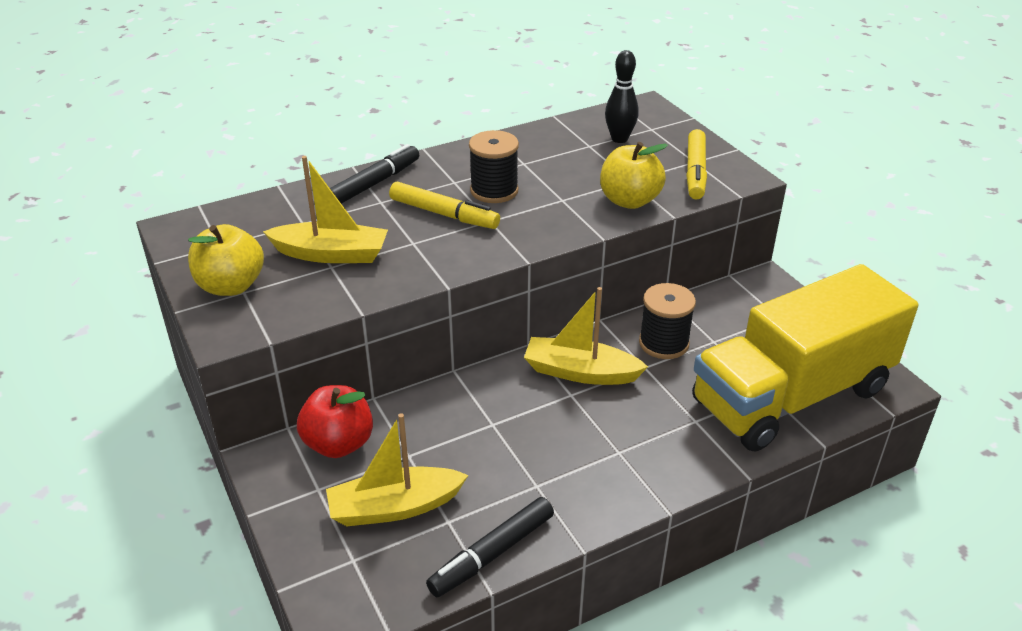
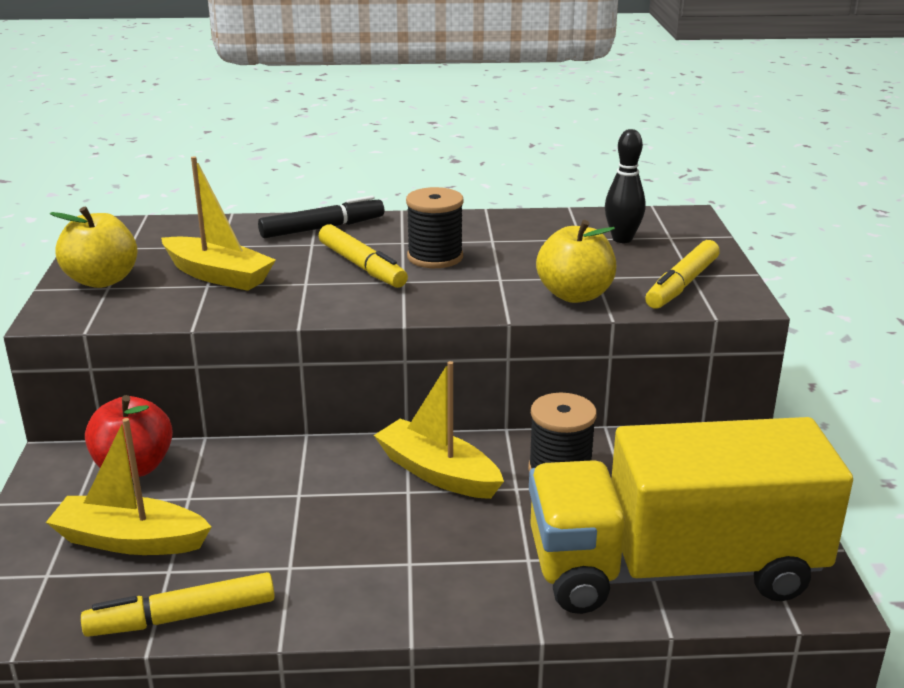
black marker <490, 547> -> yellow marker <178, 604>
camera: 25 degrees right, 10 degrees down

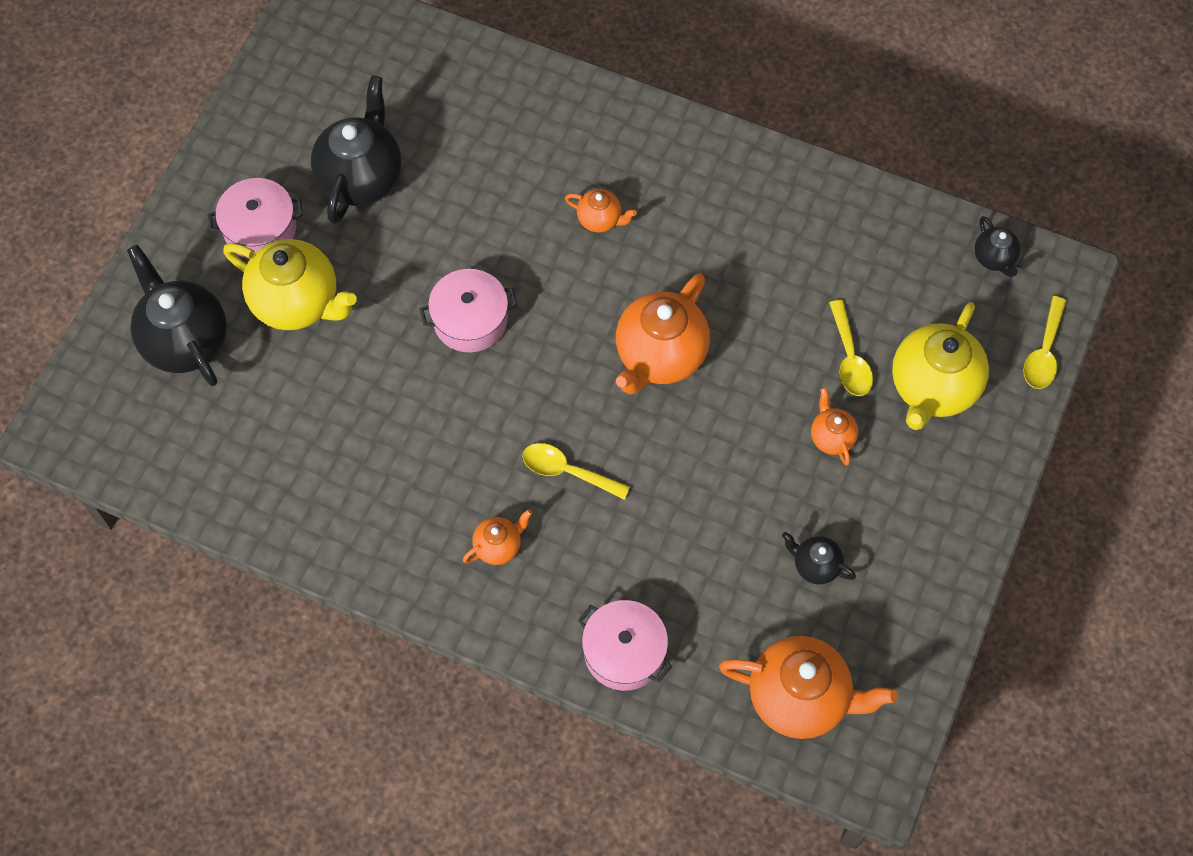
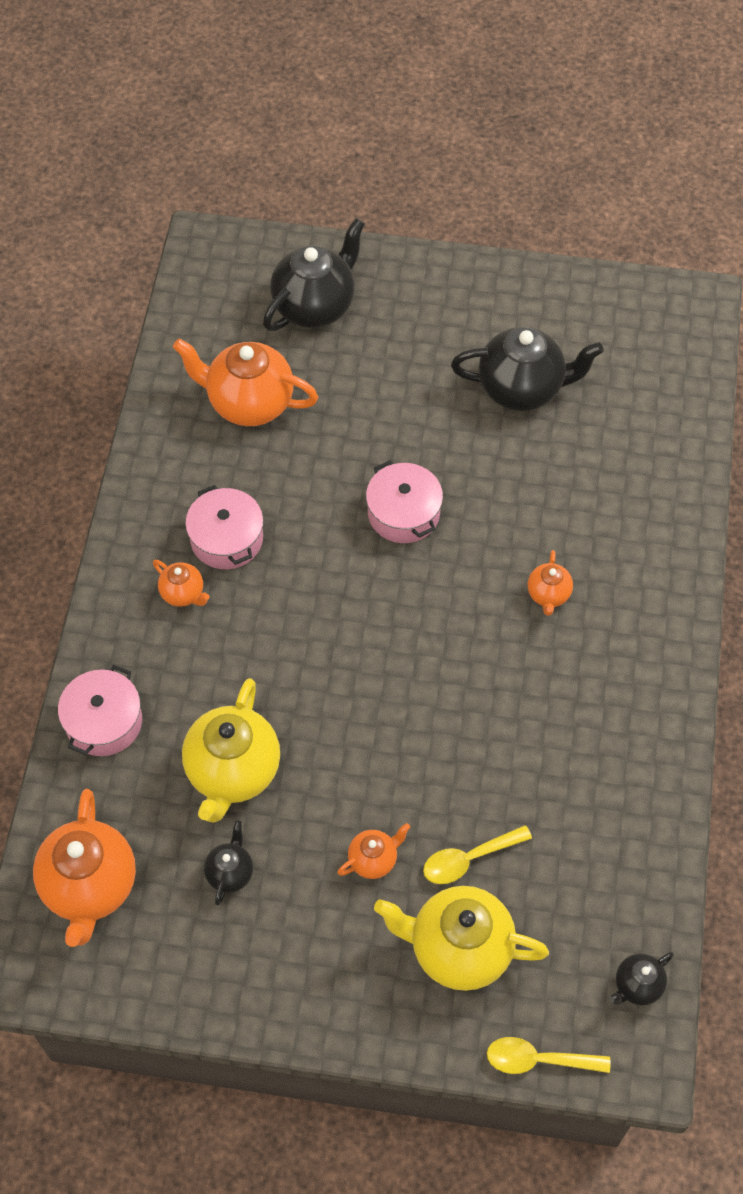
pink pot <255, 218> -> pink pot <224, 527>, move
yellow teapot <290, 284> -> yellow teapot <231, 750>, move
orange teapot <663, 333> -> orange teapot <245, 382>, move
yellow spoon <576, 471> -> none
camera: 75 degrees right, 5 degrees down

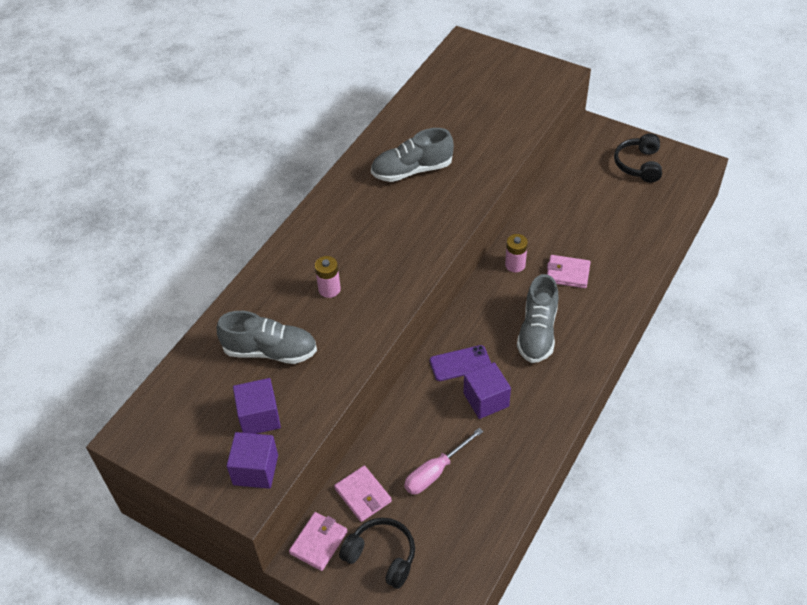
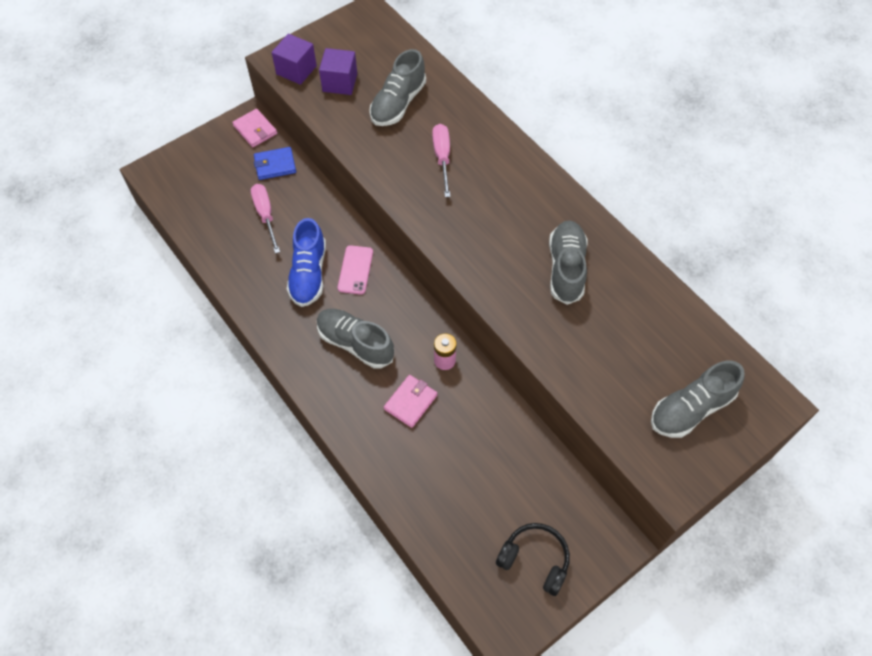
pink battery <328, 277> -> pink screwdriver <441, 160>
purple phone <460, 363> -> pink phone <355, 270>
purple cube <487, 390> -> blue shoe <306, 262>
pink wallet <363, 494> -> blue wallet <275, 163>
black headphones <377, 553> -> none
none -> grey shoe <698, 399>
camera: 110 degrees right, 10 degrees up

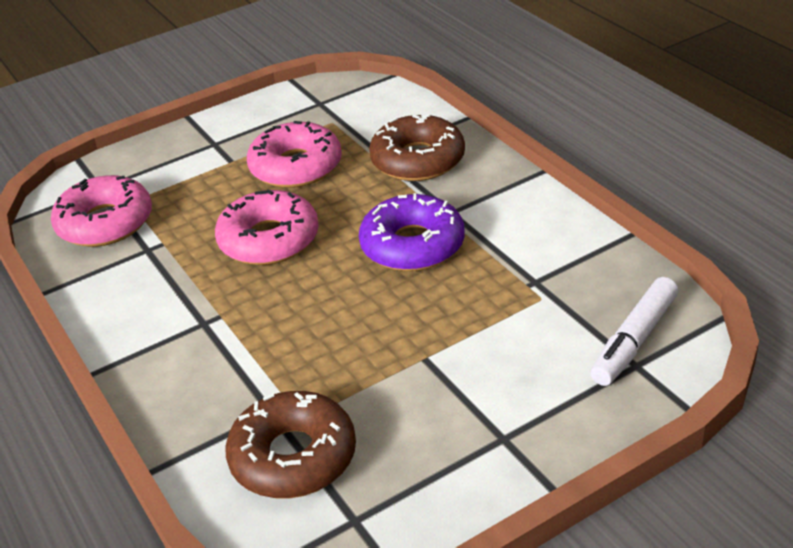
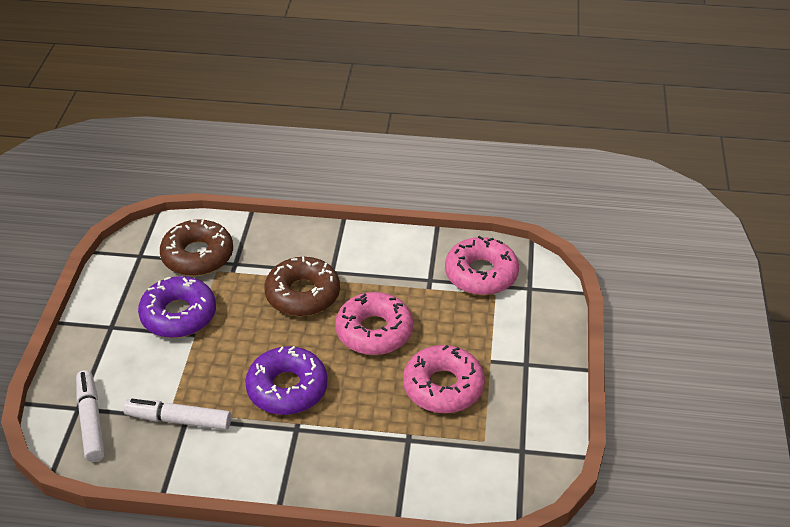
brown donut <417, 147> -> brown donut <302, 286>, move
none -> purple donut <177, 307>
none -> white marker <177, 414>
camera: 125 degrees right, 5 degrees up

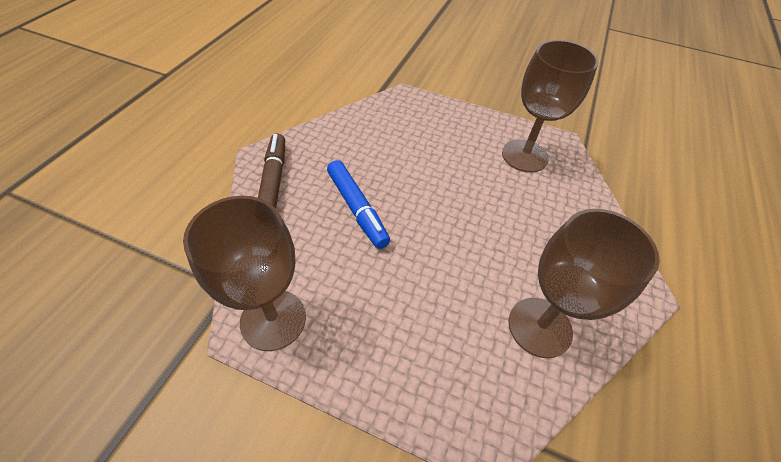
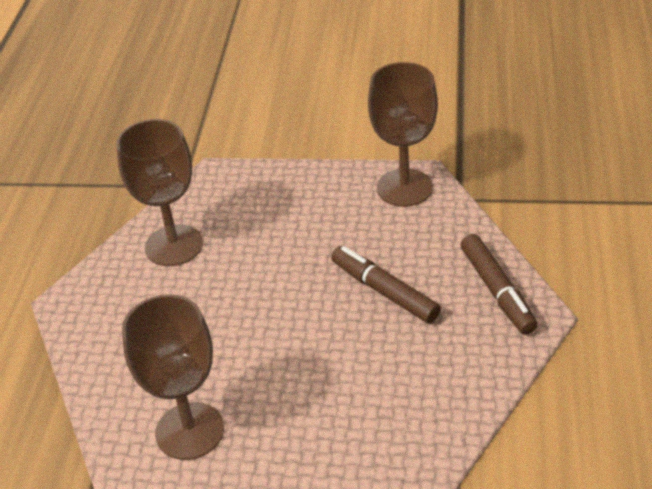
blue marker <358, 204> -> brown marker <386, 285>
camera: 170 degrees right, 10 degrees down

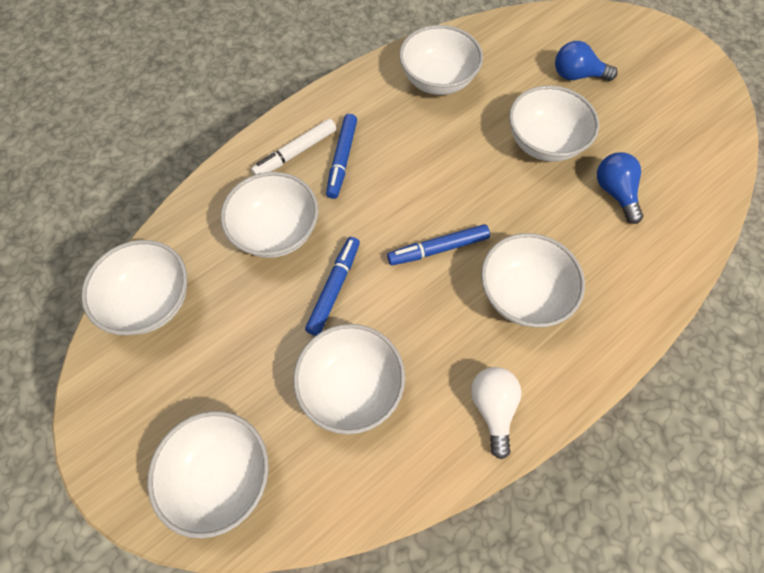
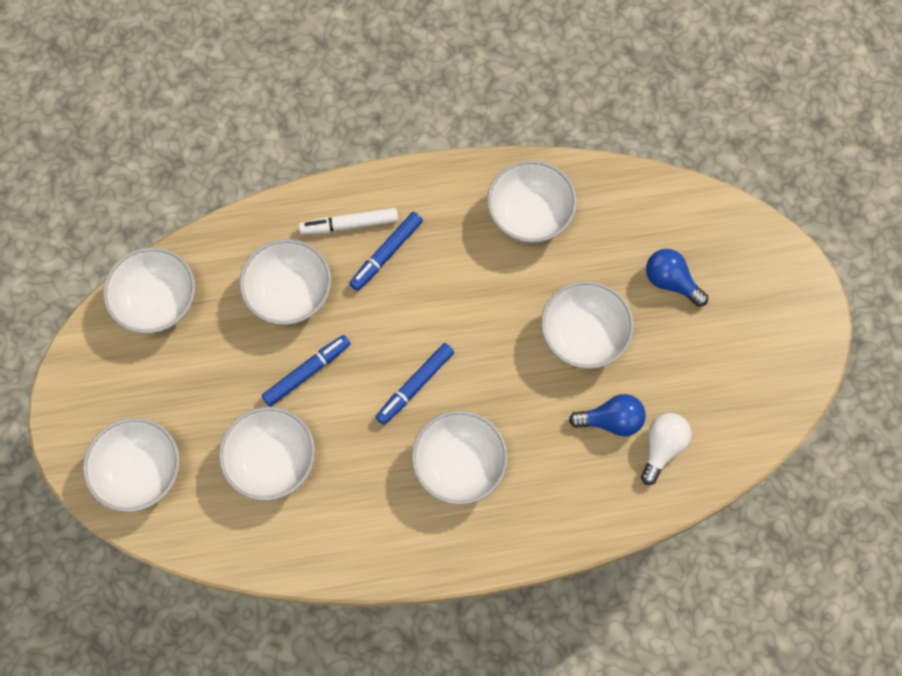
blue light bulb <620, 188> -> blue light bulb <607, 415>, 75 degrees clockwise
blue marker <438, 244> -> blue marker <415, 384>, 60 degrees counterclockwise
white light bulb <496, 413> -> white light bulb <666, 449>, move
camera: 30 degrees right, 5 degrees up

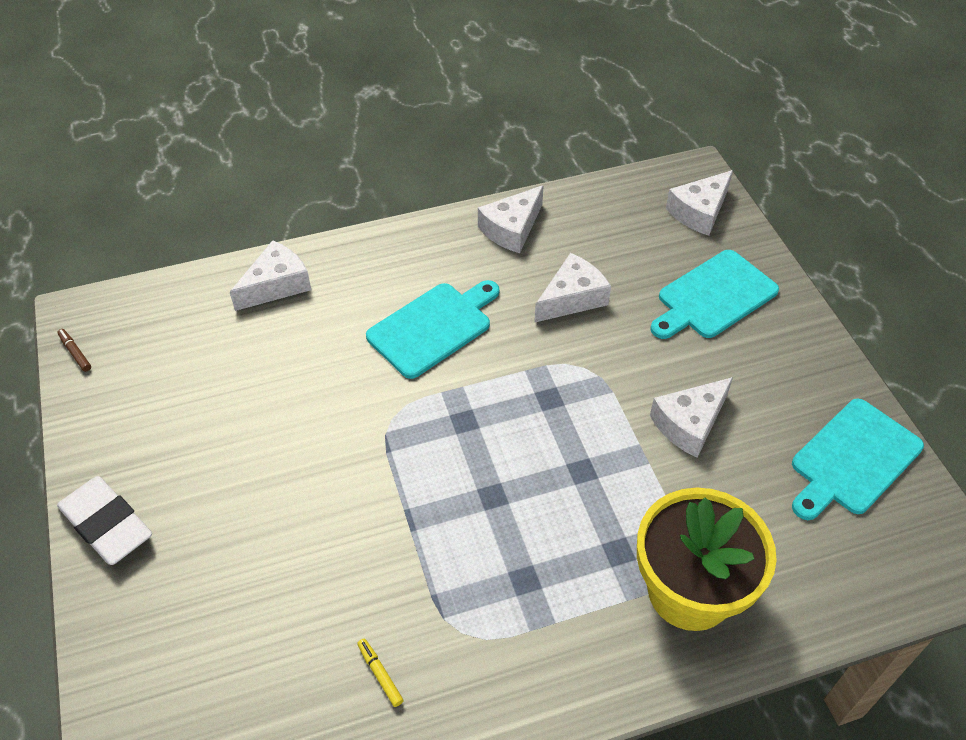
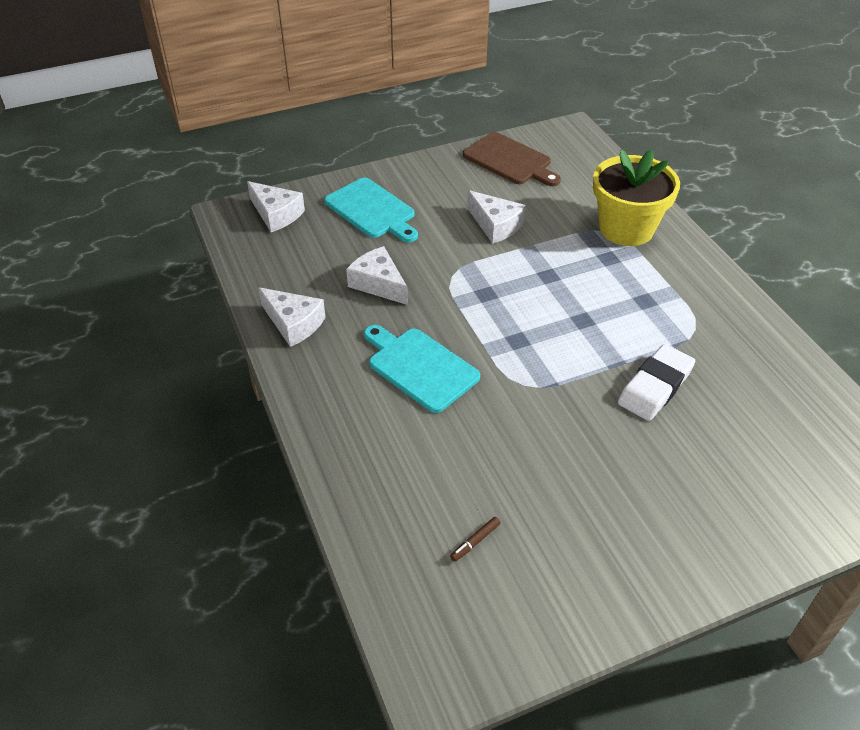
white cheese <270, 275> -> none
brown marker <74, 350> -> brown marker <475, 539>, move
turquoise cutting board <858, 459> -> brown cutting board <512, 159>
white eraser <104, 520> -> white eraser <656, 382>, move
yellow marker <380, 673> -> none
camera: 95 degrees left, 5 degrees down

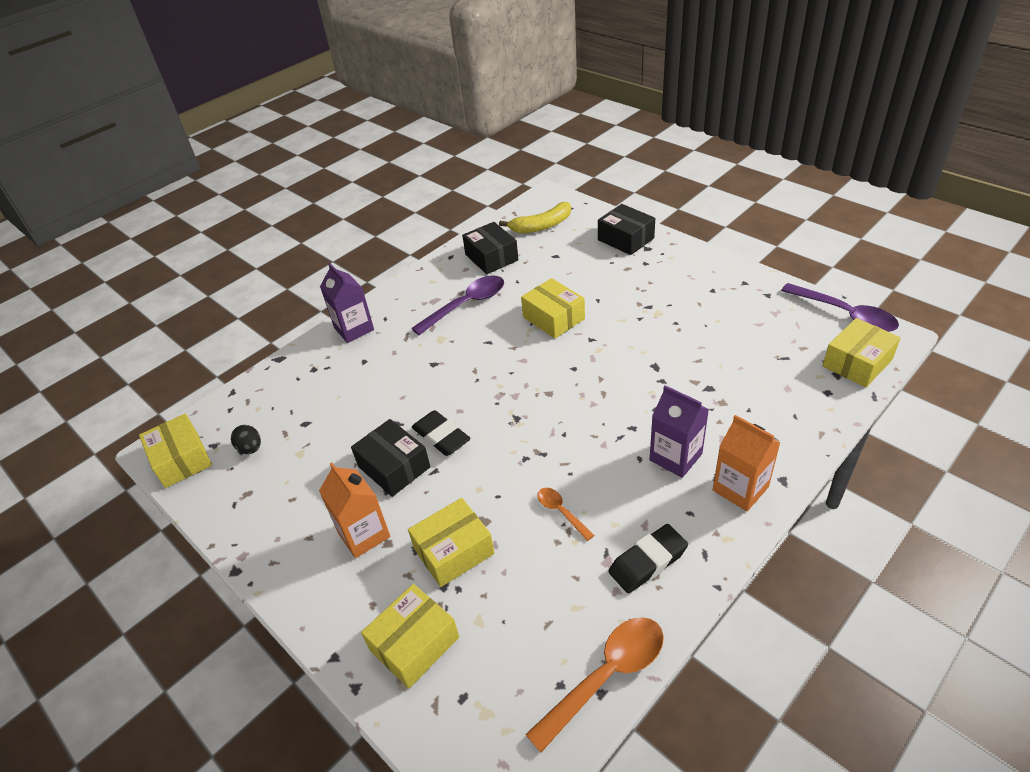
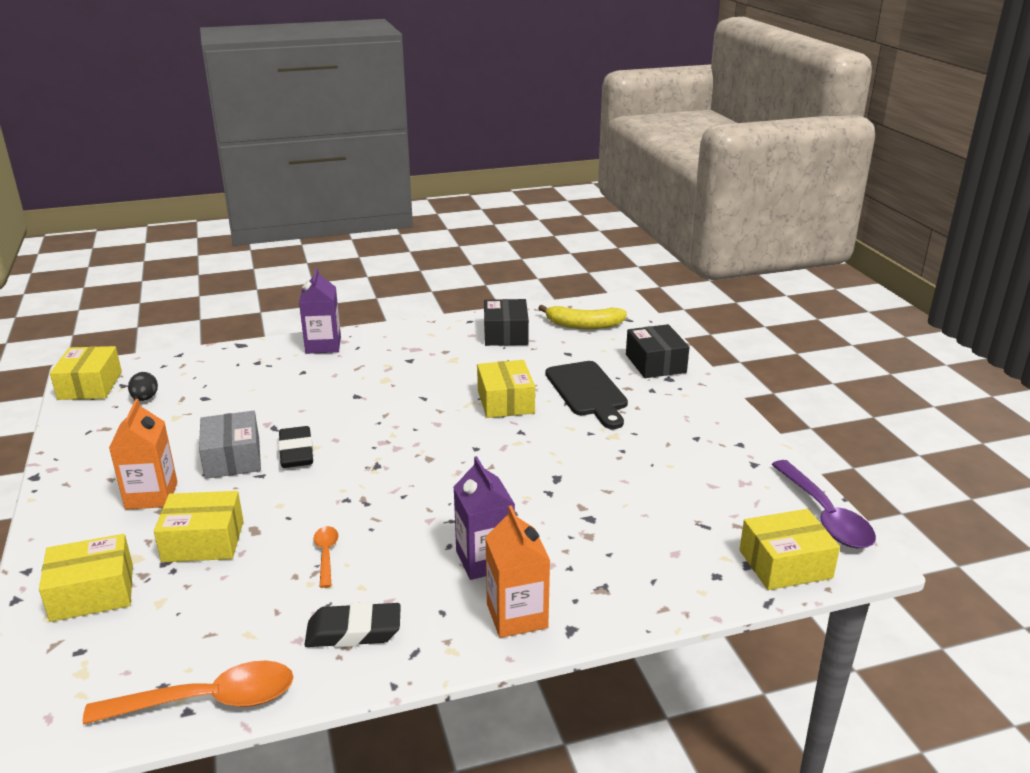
purple spoon <457, 305> -> none
black box <390, 458> -> grey box <230, 445>
none -> black cutting board <587, 395>
camera: 25 degrees right, 15 degrees down

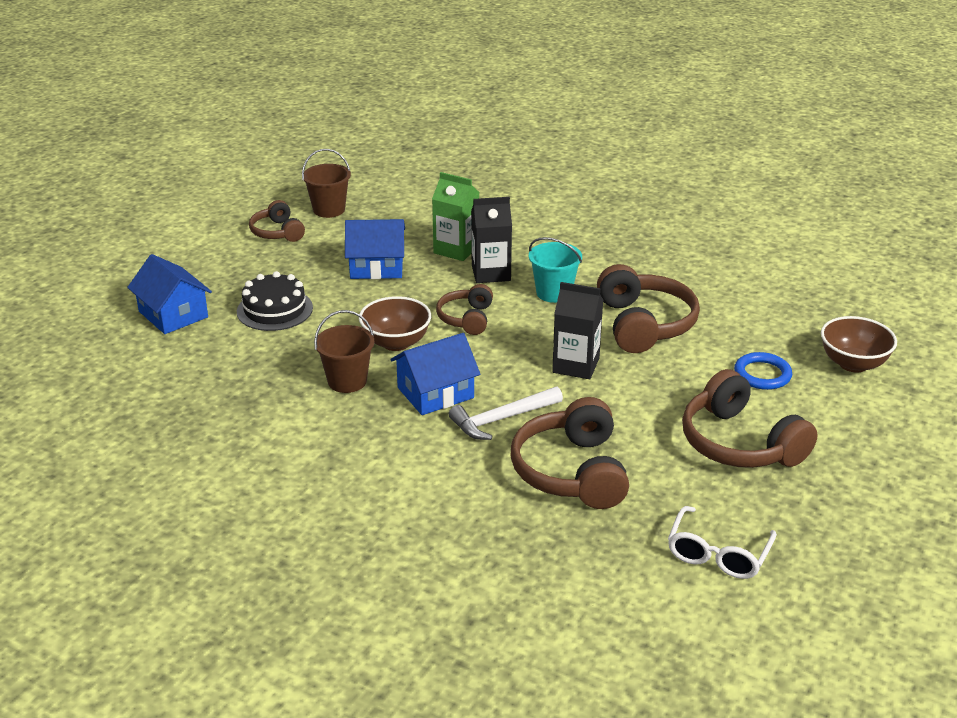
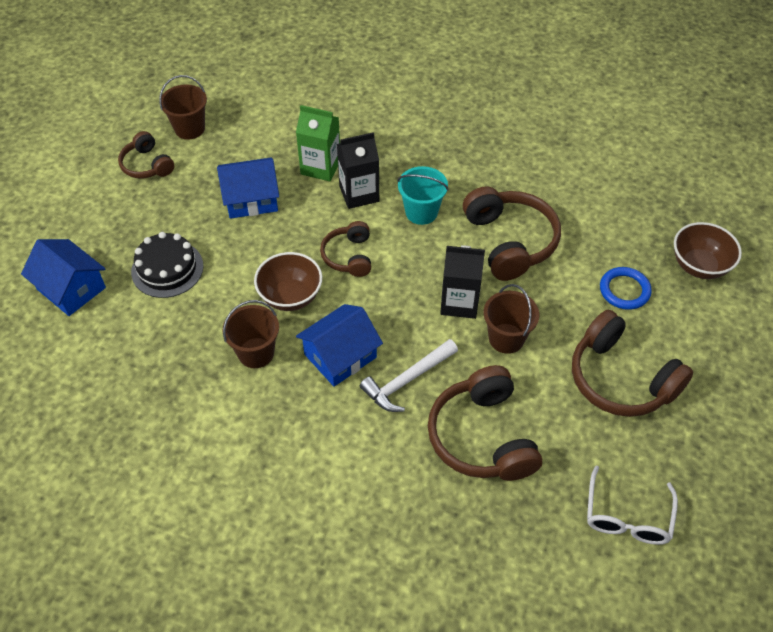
none -> brown bucket <511, 319>
camera: 10 degrees left, 20 degrees up

